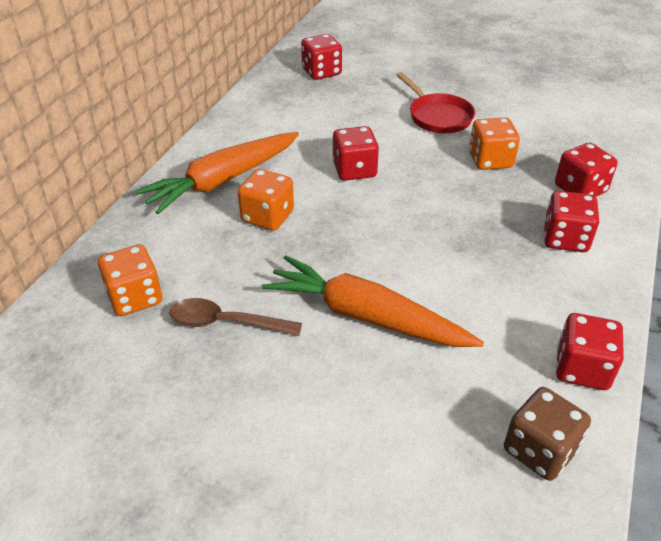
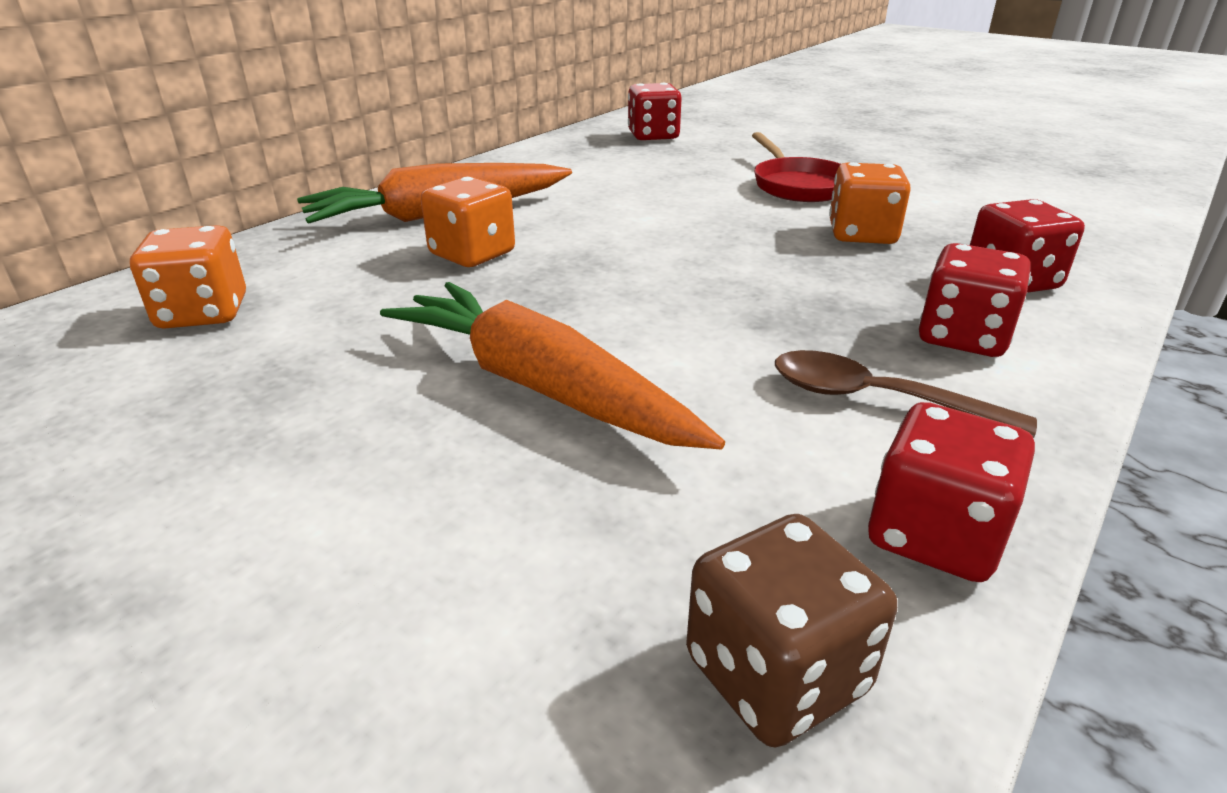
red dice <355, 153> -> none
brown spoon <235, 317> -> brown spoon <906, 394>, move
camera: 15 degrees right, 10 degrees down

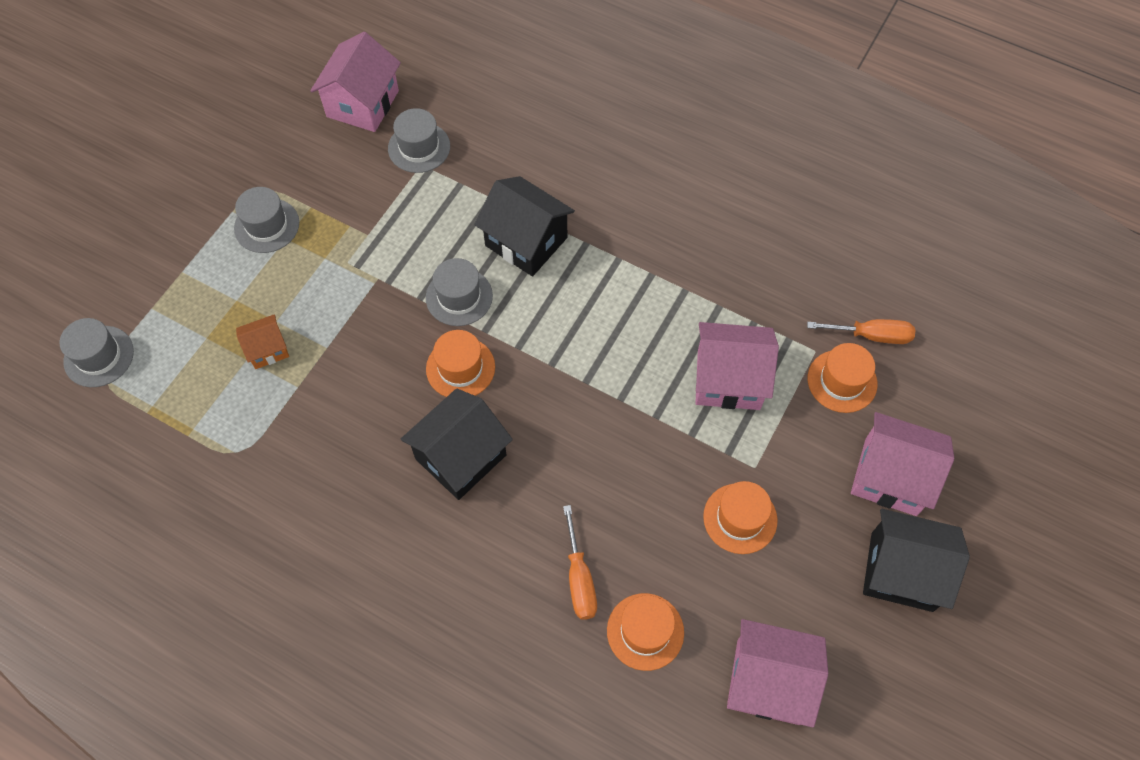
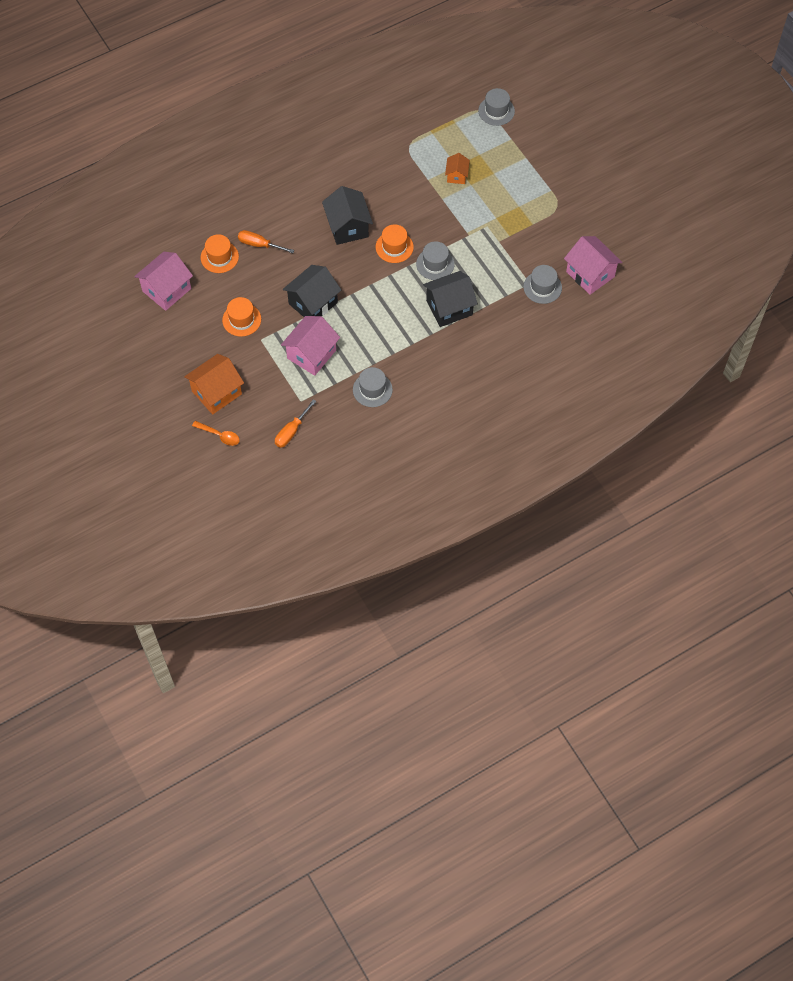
grey hat <266, 220> -> grey hat <373, 387>, move
orange hat <843, 378> -> none
pink house <902, 464> -> orange house <214, 384>
black house <916, 560> -> black house <312, 291>, move
none -> orange spoon <216, 433>
camera: 120 degrees right, 0 degrees up

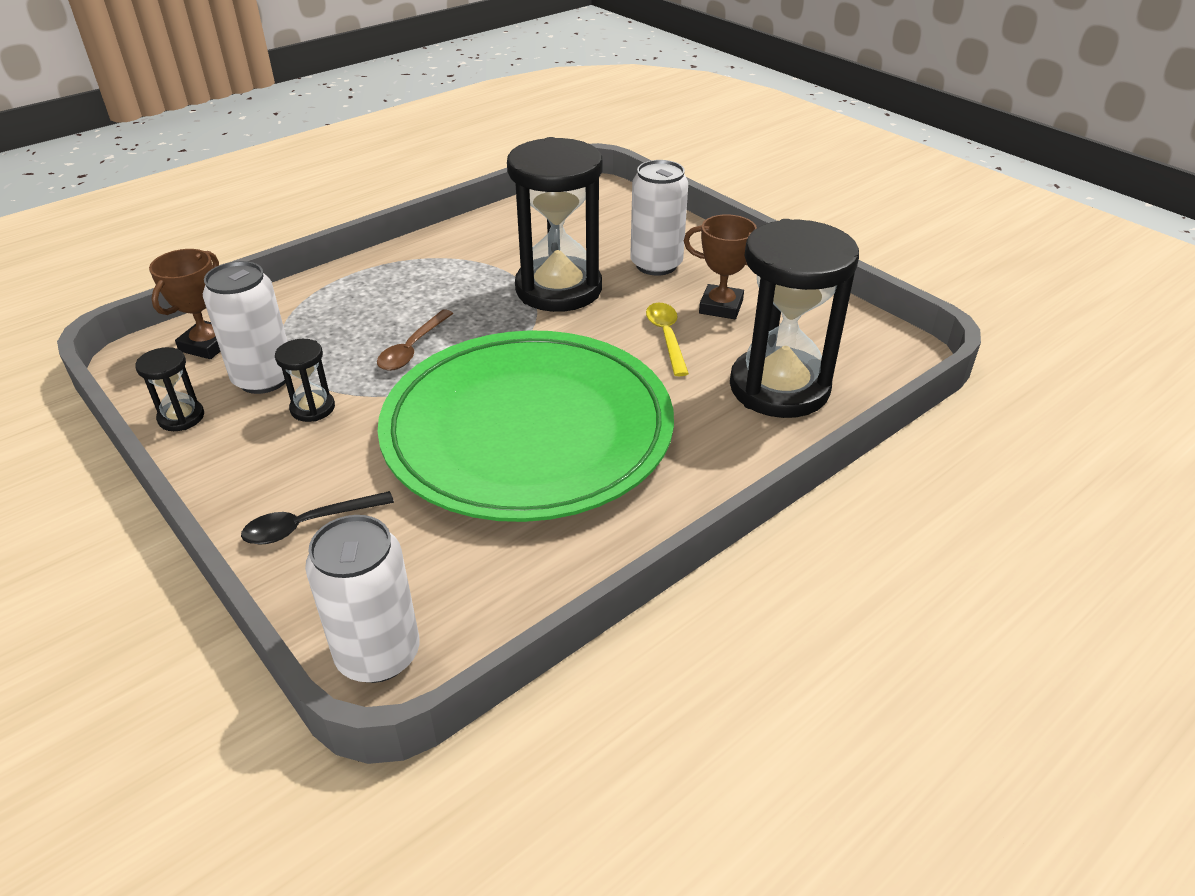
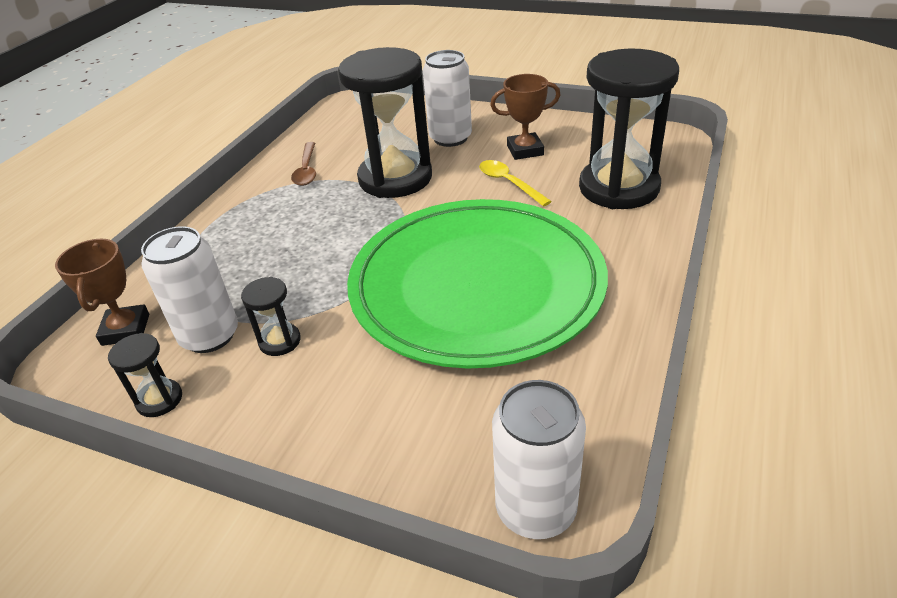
brown spoon <415, 340> -> brown spoon <303, 164>, move
black spoon <317, 518> -> none
camera: 25 degrees left, 0 degrees up

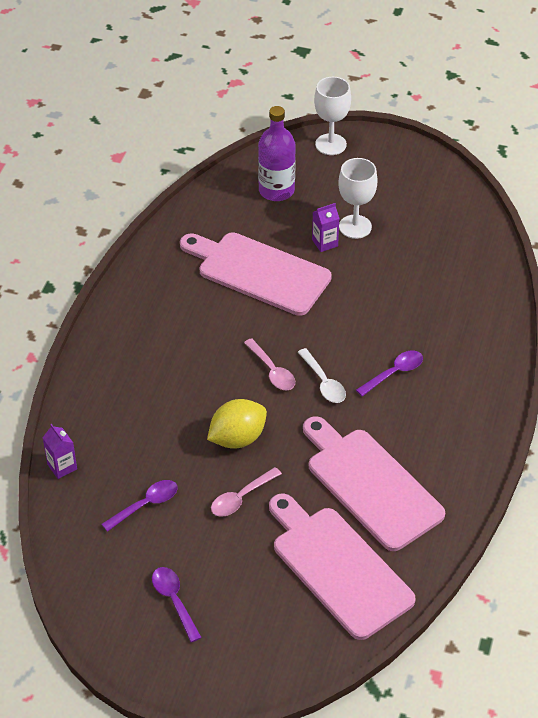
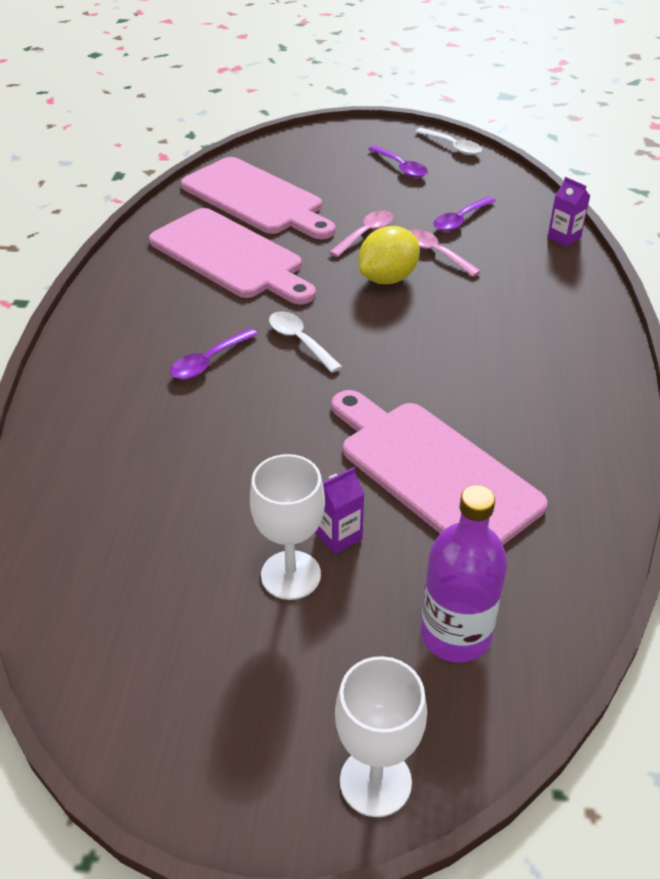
pink cutting board <256, 274> -> pink cutting board <439, 467>, 150 degrees counterclockwise
pink spoon <269, 364> -> pink spoon <445, 253>, move
none -> white spoon <448, 141>
camera: 170 degrees right, 5 degrees down

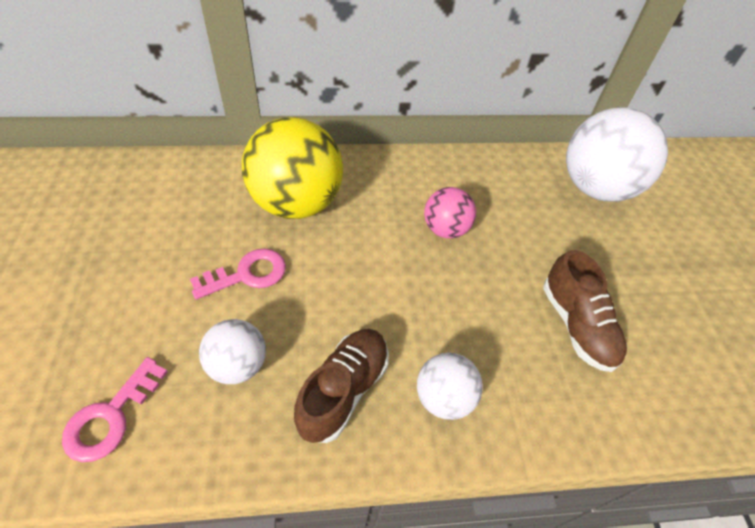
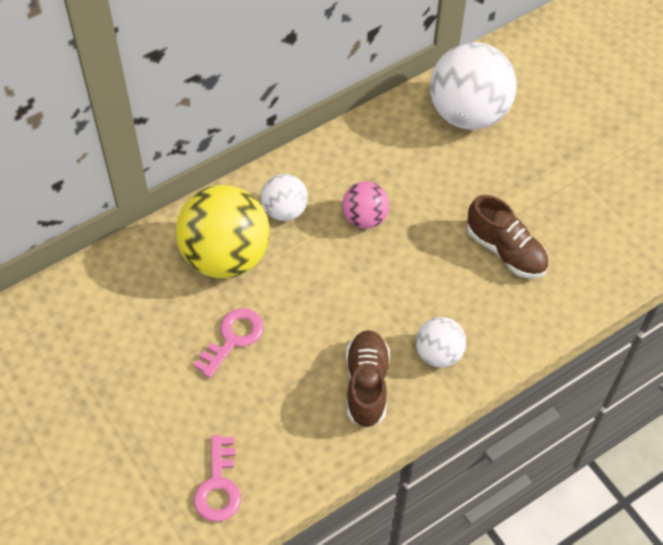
white ball <232, 351> -> white ball <284, 197>, move
camera: 25 degrees left, 5 degrees up

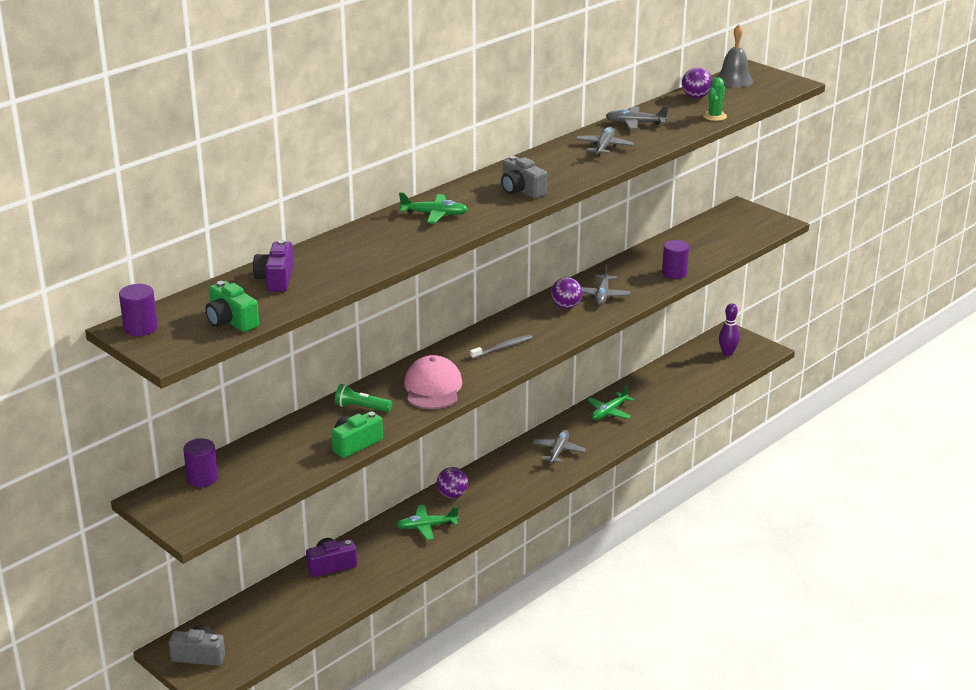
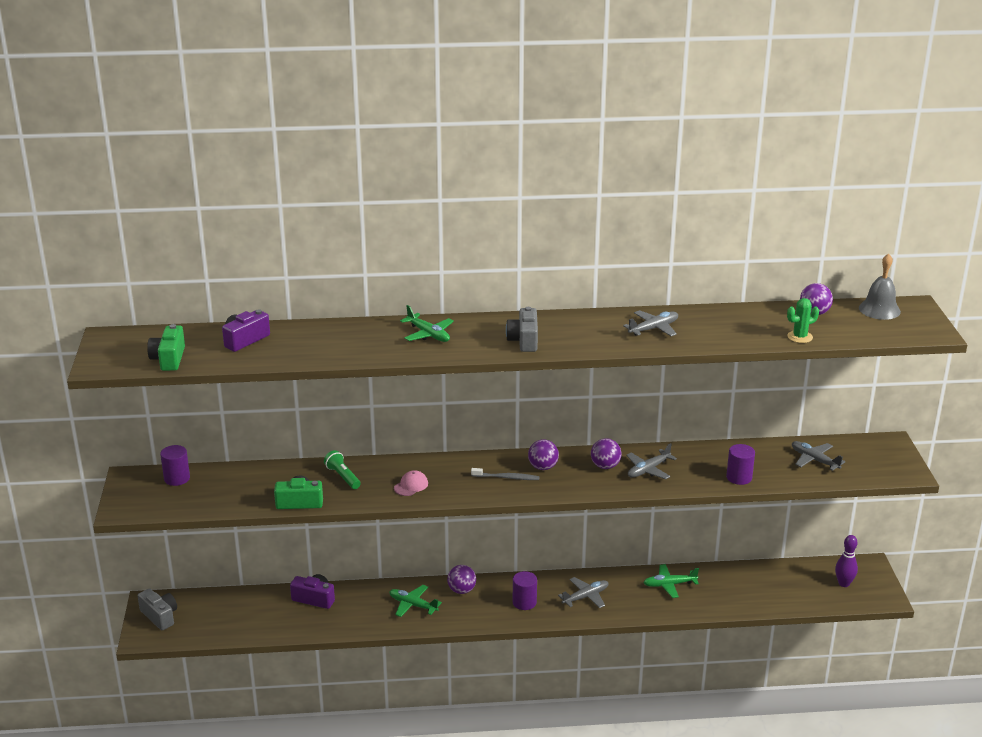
grey plane <637, 118> -> grey plane <819, 456>, move
purple cylinder <138, 310> -> purple cylinder <525, 590>, move
pink cap <433, 382> -> pink cap <411, 483>, x0.52
none -> purple ball <543, 454>
camera: 40 degrees right, 0 degrees up

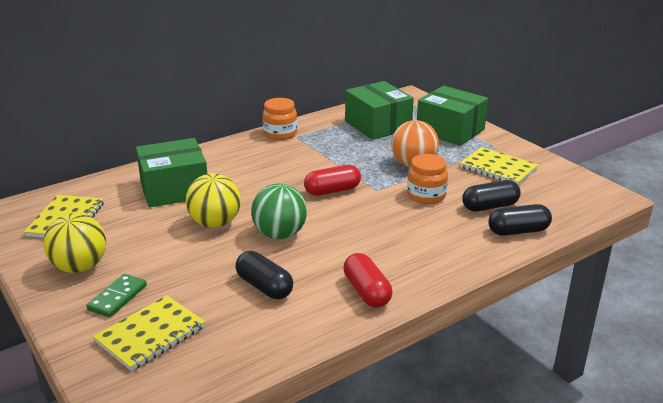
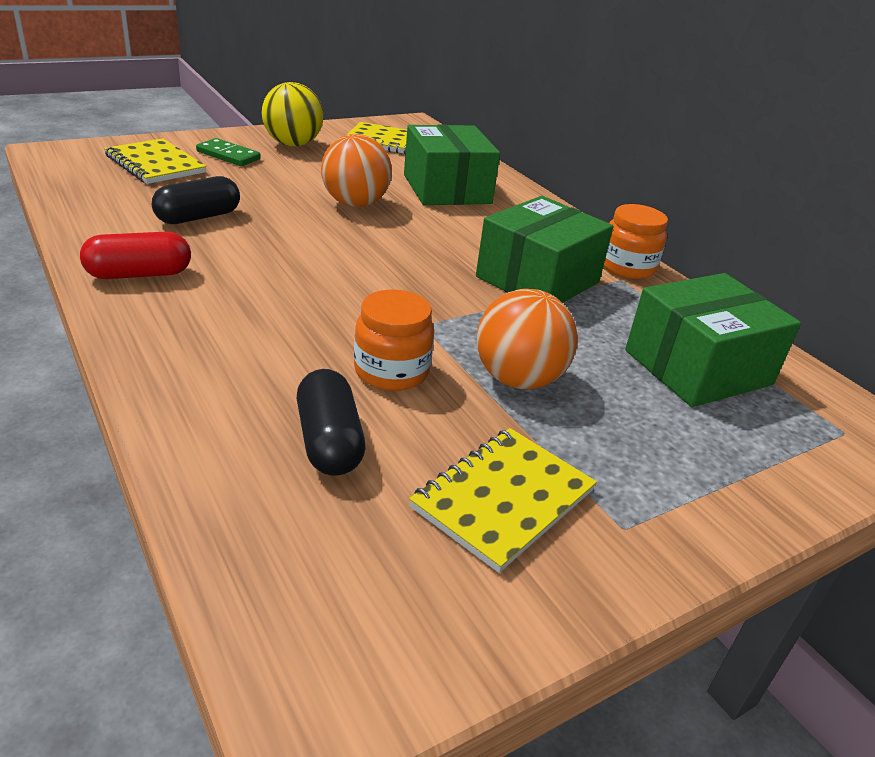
green box <452, 116> -> green box <544, 249>, move
red capsule <332, 180> -> none
yellow ball <213, 200> -> orange ball <356, 170>
green ball <279, 211> -> none
black capsule <520, 220> -> none
camera: 90 degrees right, 5 degrees up

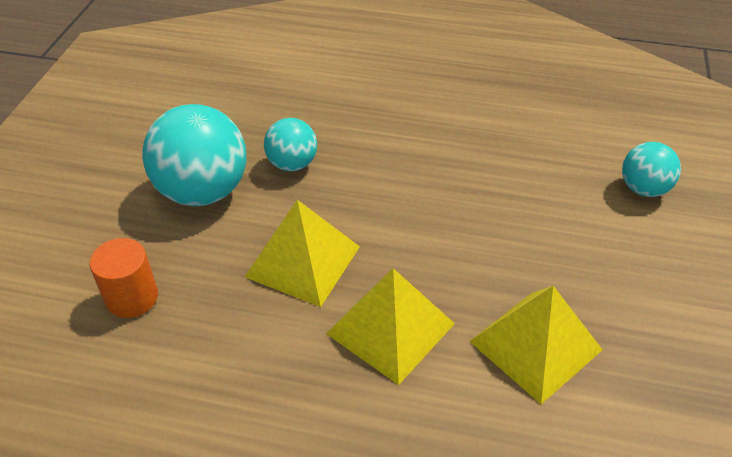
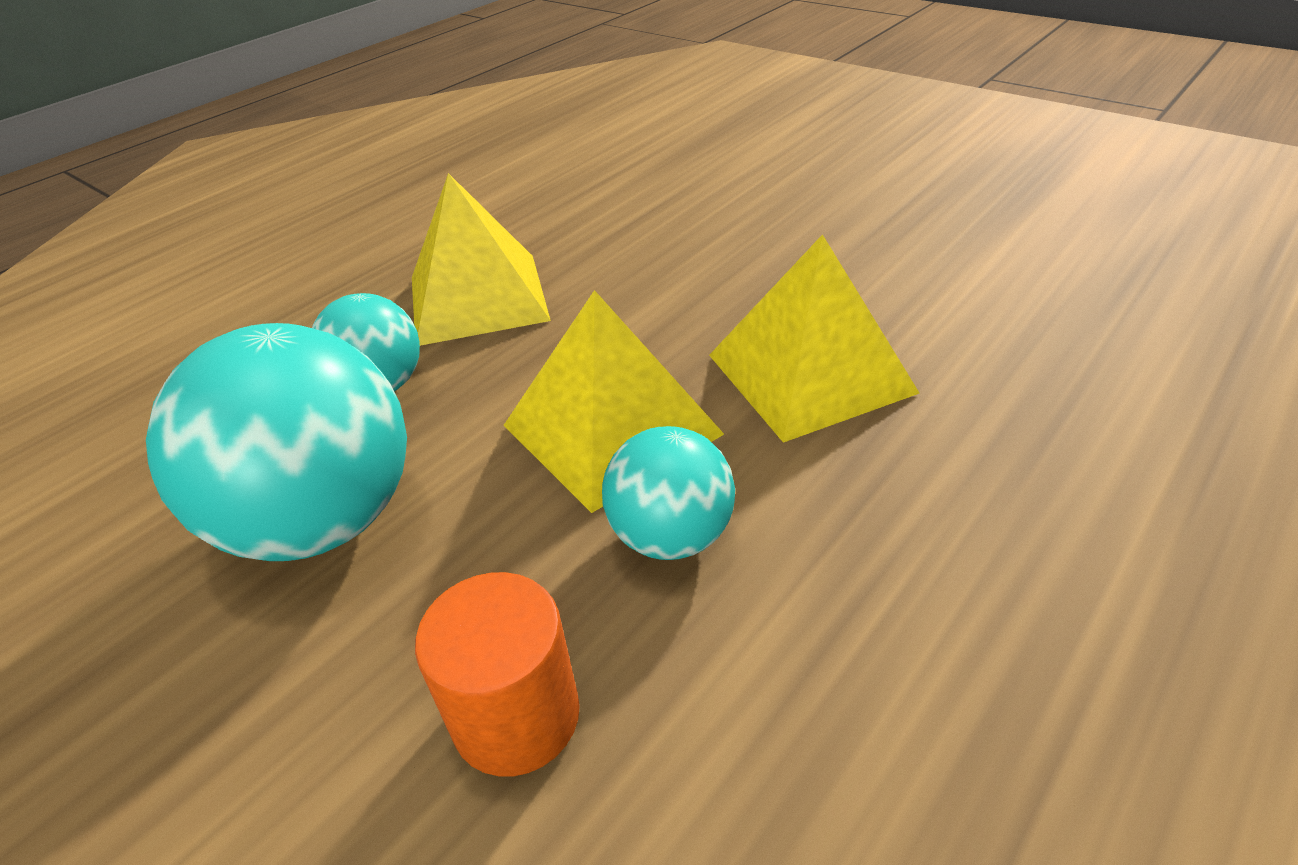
turquoise ball <651, 169> -> turquoise ball <668, 493>, move
yellow pyramid <536, 345> -> yellow pyramid <481, 259>, move
camera: 60 degrees left, 5 degrees down

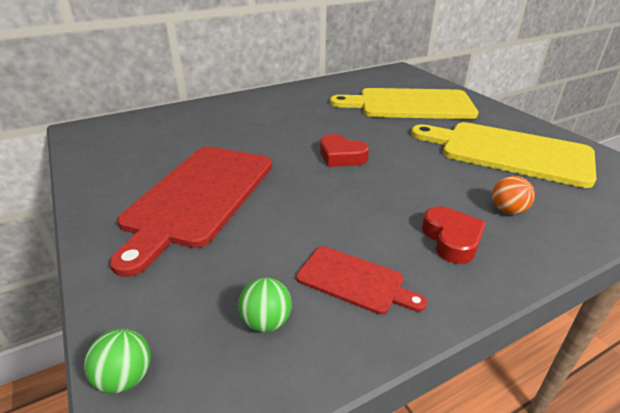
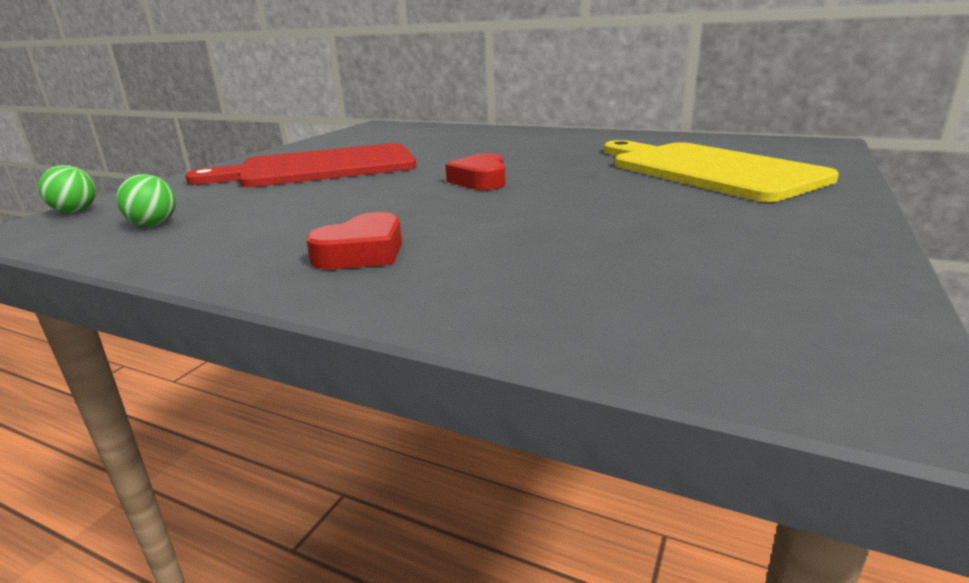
yellow cutting board <503, 155> -> none
orange ball <513, 195> -> none
red cutting board <361, 280> -> none
camera: 55 degrees right, 10 degrees down

